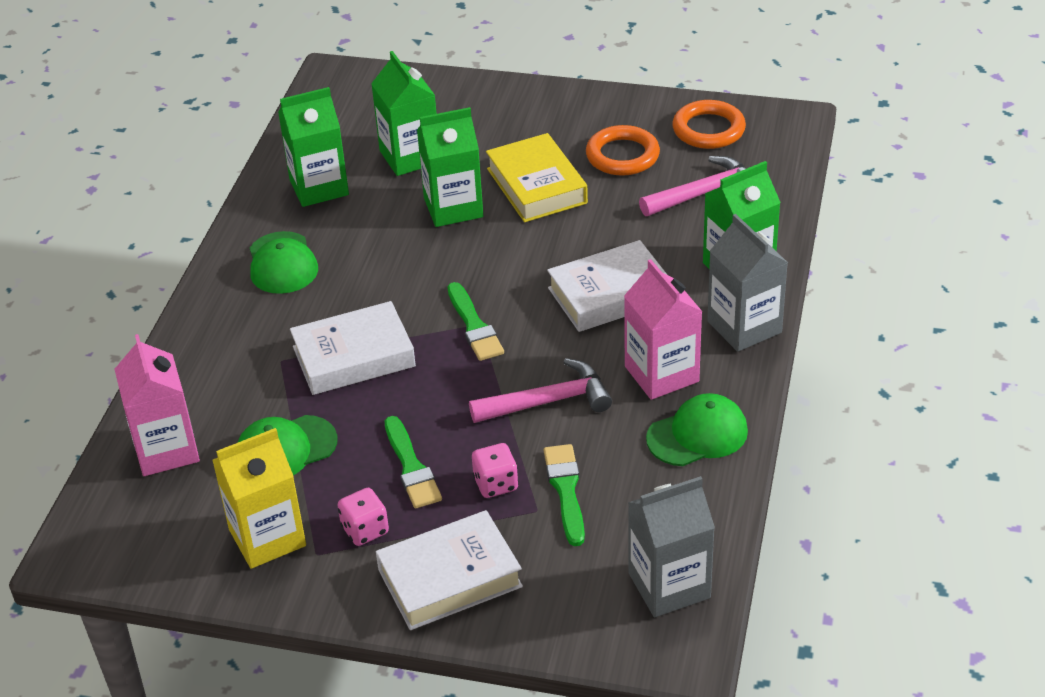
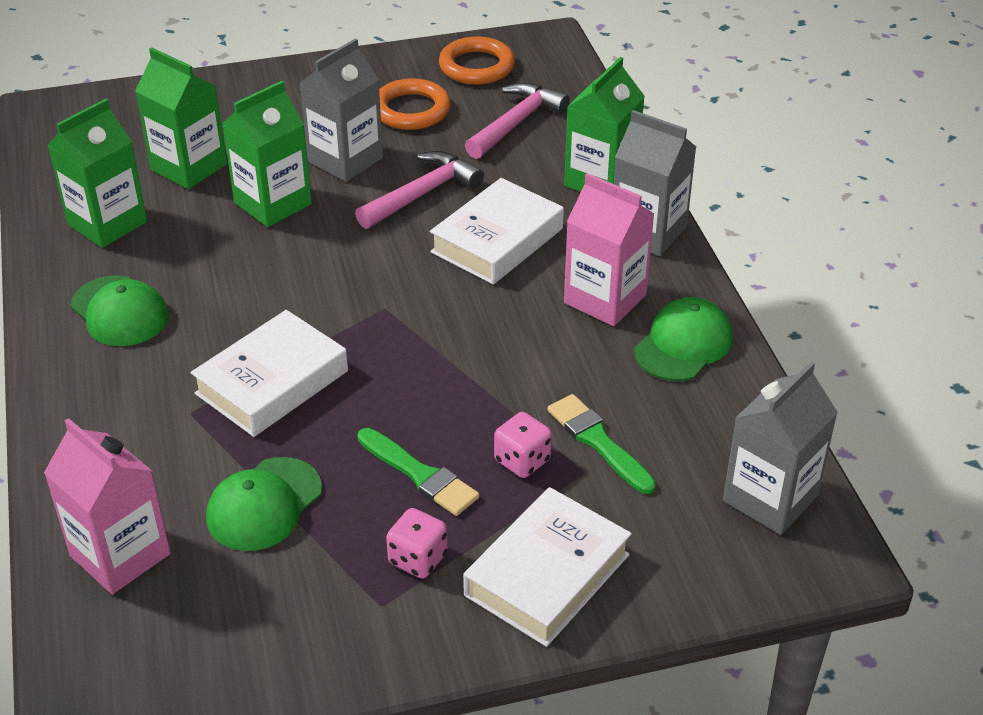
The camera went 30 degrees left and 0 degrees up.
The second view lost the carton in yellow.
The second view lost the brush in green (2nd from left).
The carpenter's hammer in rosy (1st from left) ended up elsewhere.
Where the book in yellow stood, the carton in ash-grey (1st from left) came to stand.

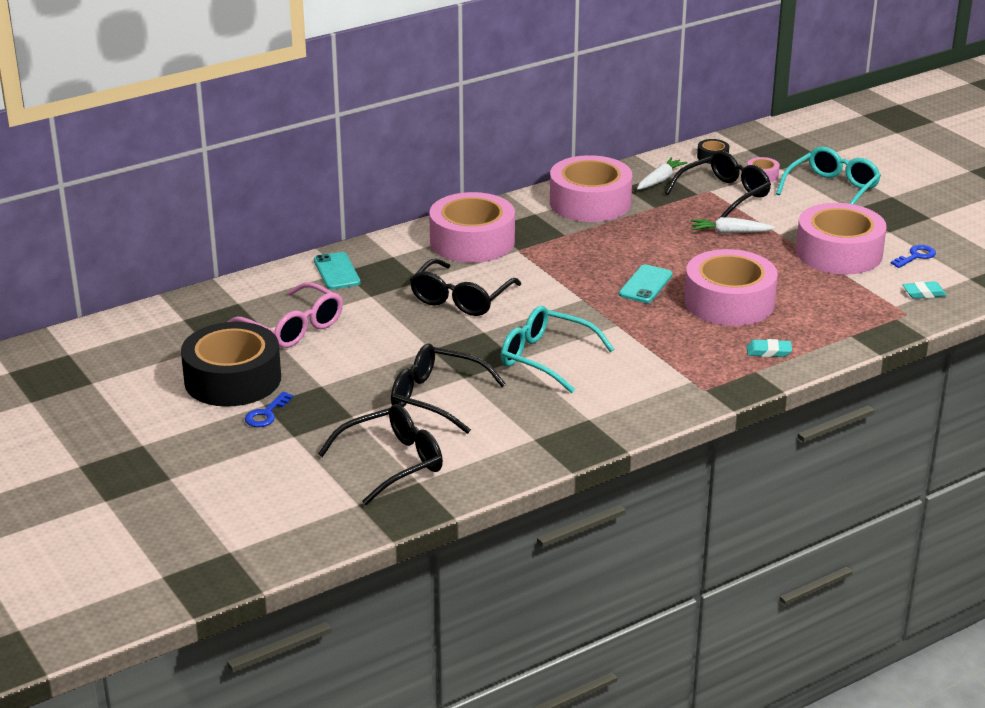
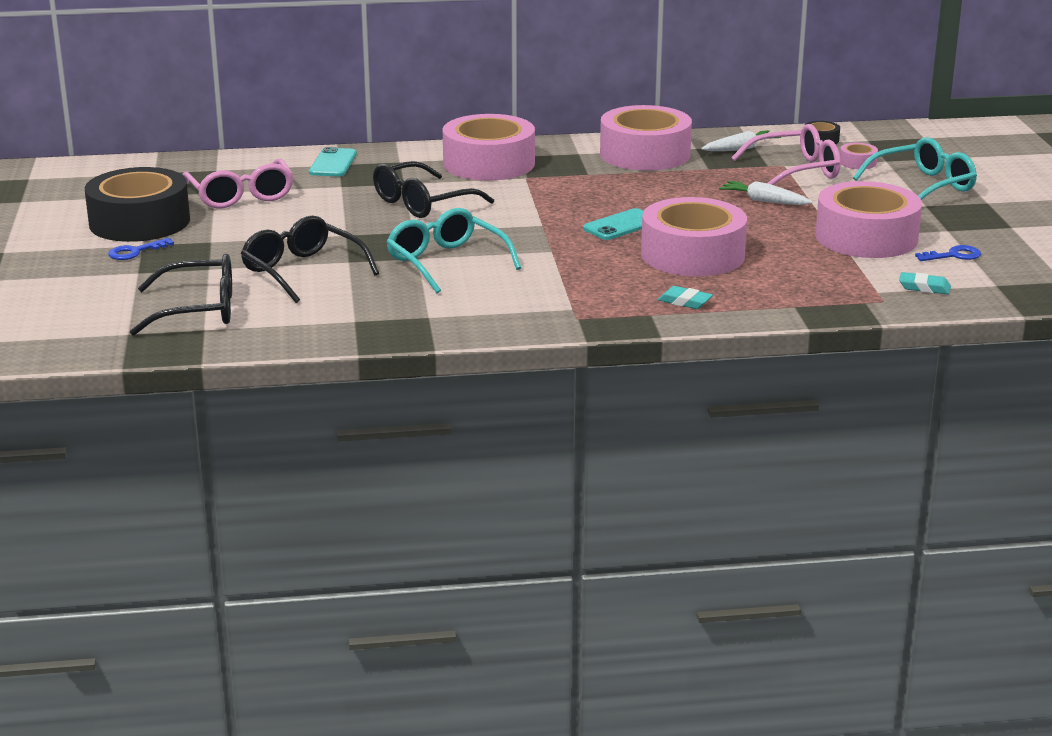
The camera went 25 degrees right and 5 degrees down.
What was the glasses in black (4th from left) turned into the glasses in rosy (2nd from left).

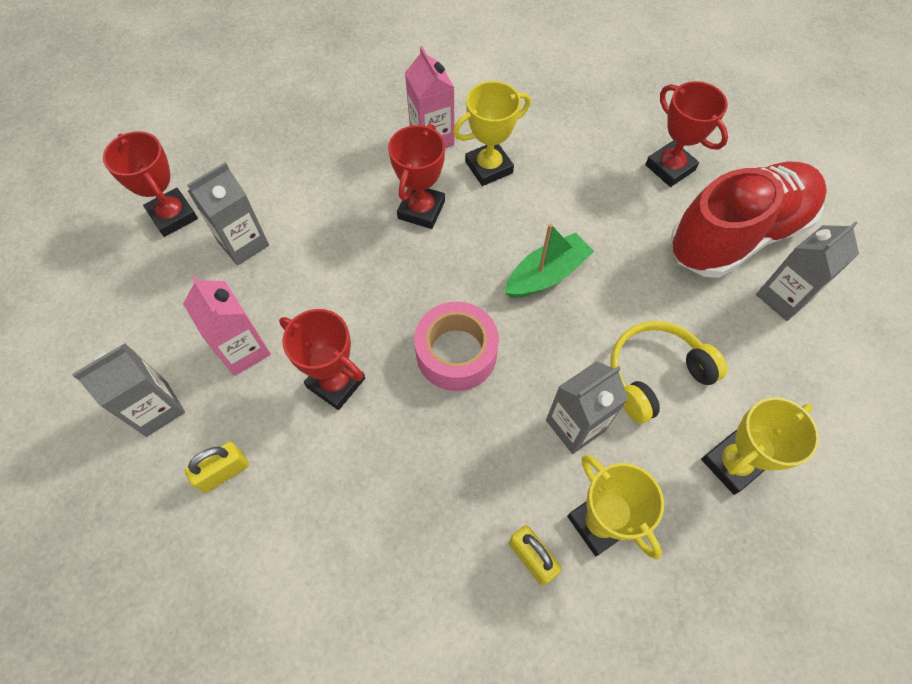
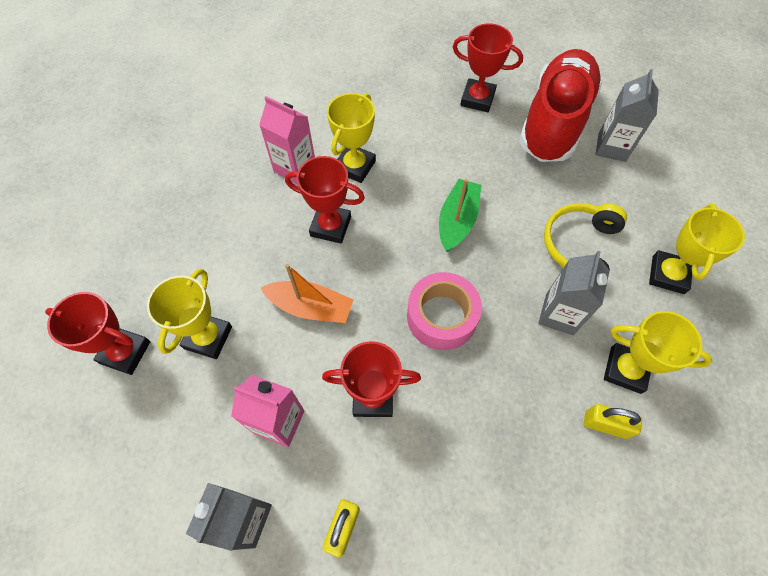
The camera went 35 degrees left and 0 degrees up.
The second view gained the toy boat in orange.
Where the carton in ash-grey (2nd from left) stood, the prize cup in yellow (1st from left) came to stand.
The prize cup in red (3rd from left in the first image) ended up facing another way, 60 degrees counterclockwise from before.

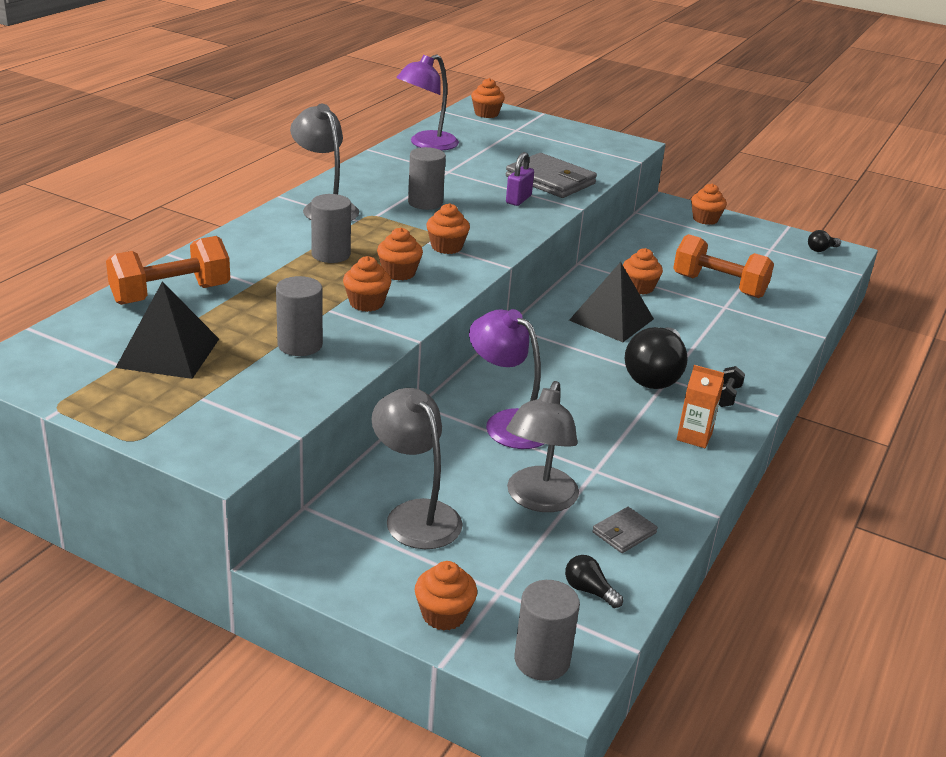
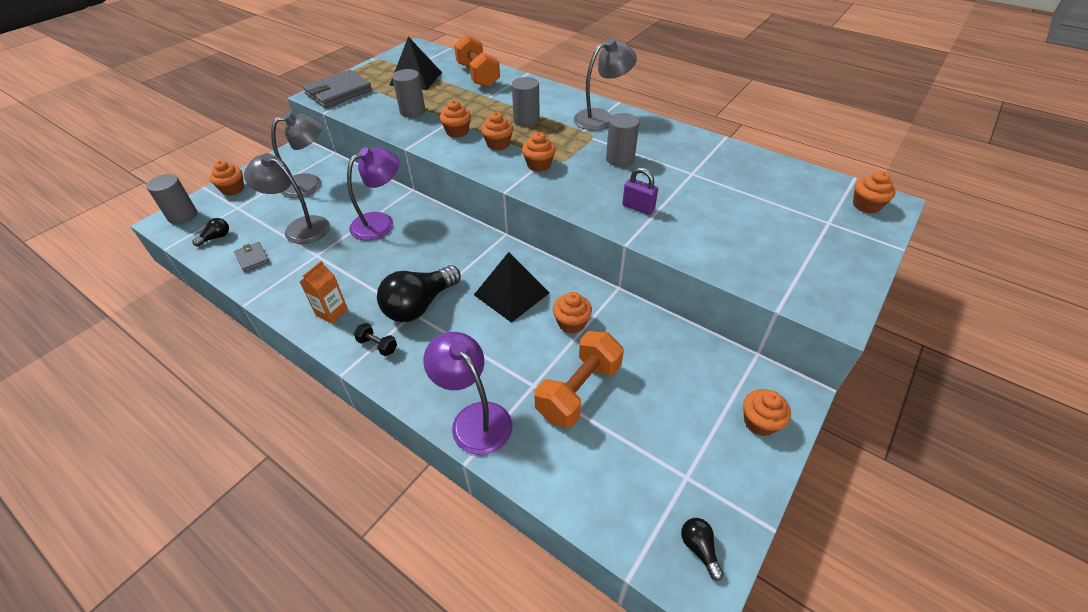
The camera went 100 degrees right and 15 degrees up.
The reading lamp in royal purple (1st from left in the first image) ended up elsewhere.
The wallet in ash-grey (1st from left in the first image) ended up elsewhere.
The bulb in black (2nd from left) ended up facing another way, 75 degrees counterclockwise from before.

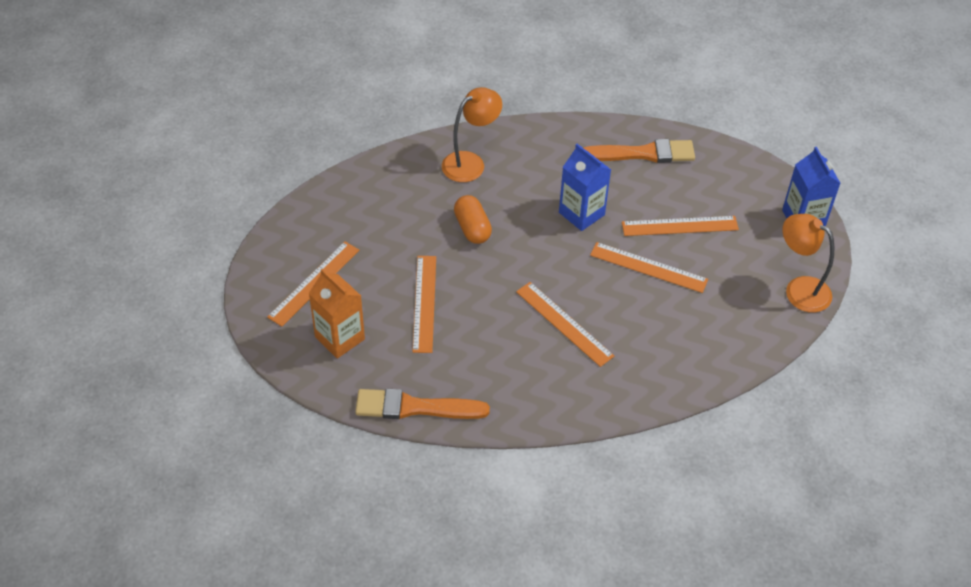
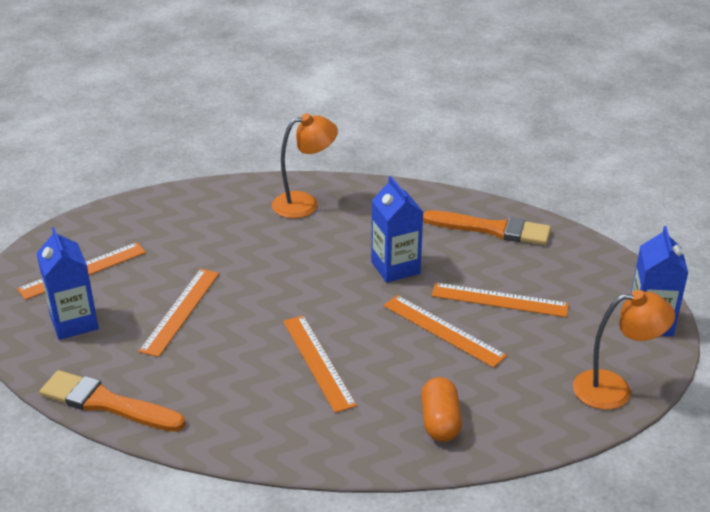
The camera went 20 degrees right and 15 degrees down.
The pill in orange ended up elsewhere.
What was the carton in orange turned into the carton in royal blue (1st from left).
The reading lamp in orange (2nd from left) ended up facing another way, 120 degrees clockwise from before.

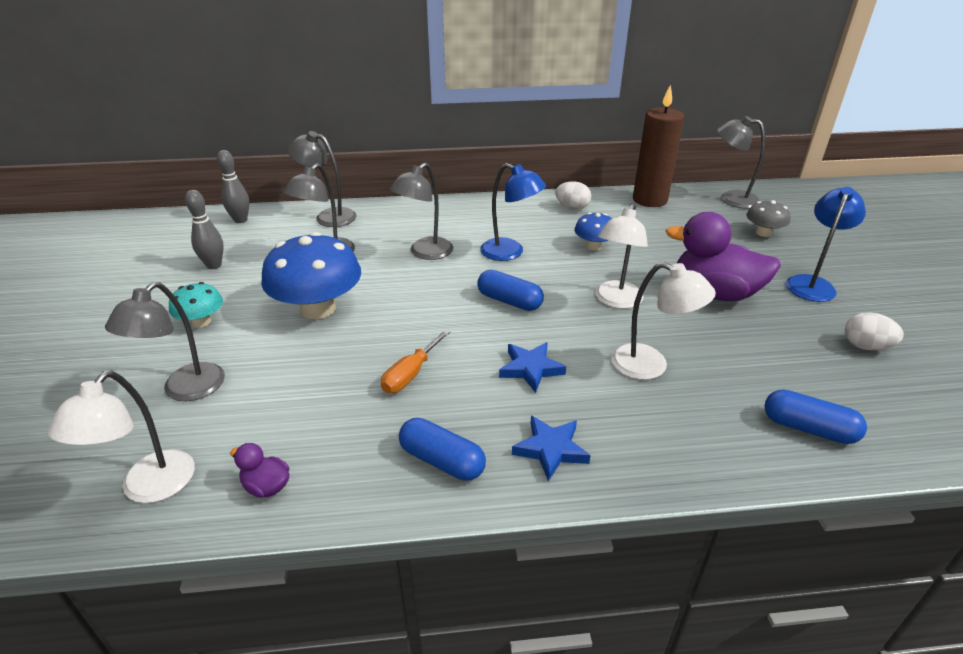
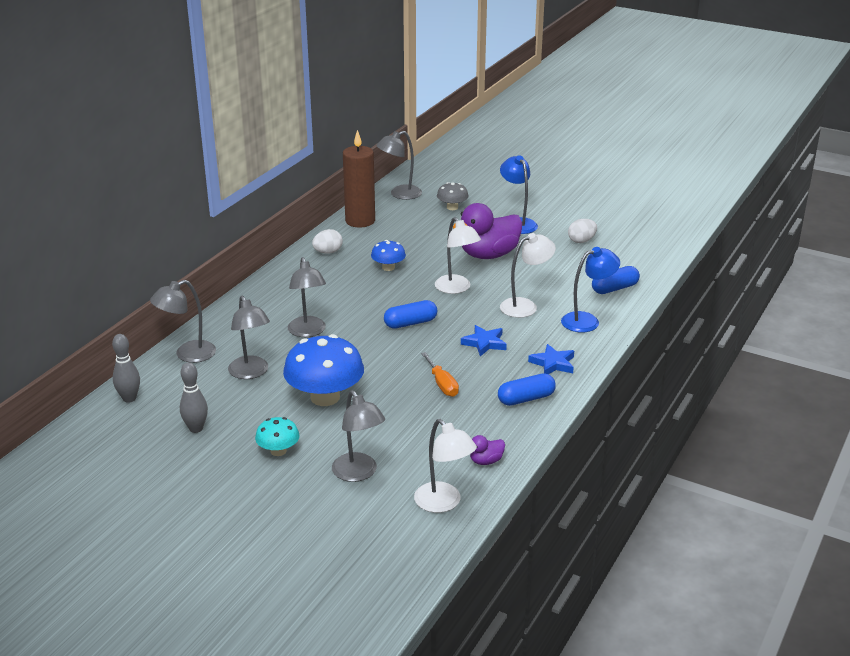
The camera went 55 degrees left and 5 degrees down.
The reading lamp in royal blue (1st from left in the first image) ended up elsewhere.

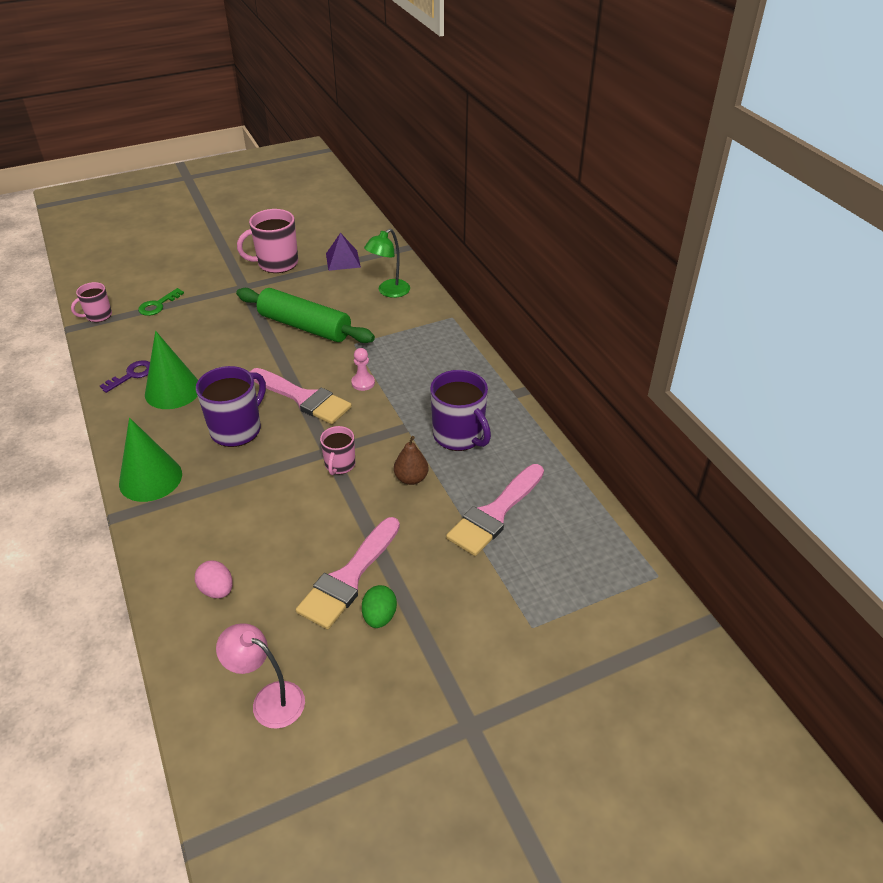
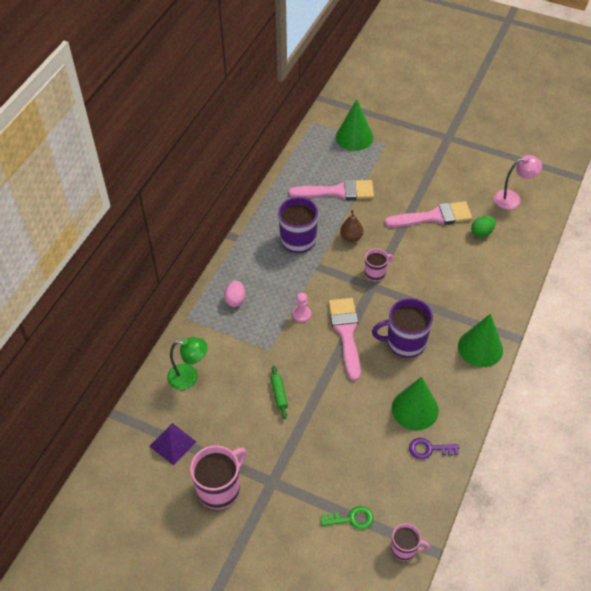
The camera went 130 degrees left and 10 degrees up.
The second view gained the solid cone in green (1st from left).
The toy egg in rosy ended up elsewhere.
The toy egg in green ended up elsewhere.
The reading lamp in rosy ended up facing another way, 90 degrees counterclockwise from before.
The tea mug in rosy (2nd from left in the first image) ended up facing another way, 75 degrees counterclockwise from before.
The size of the pastry roller in green changed by a factor of 0.41.

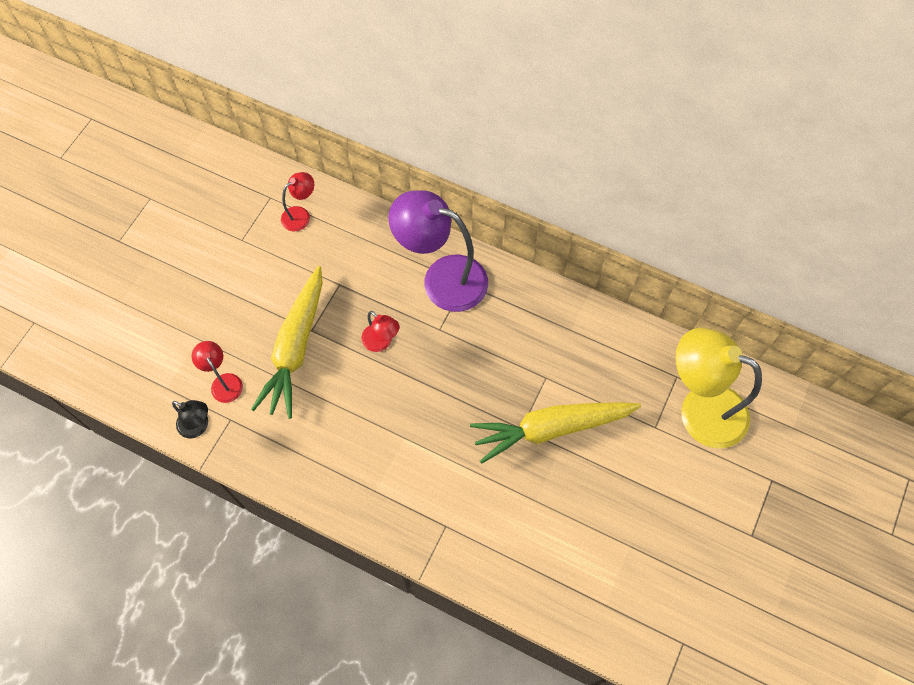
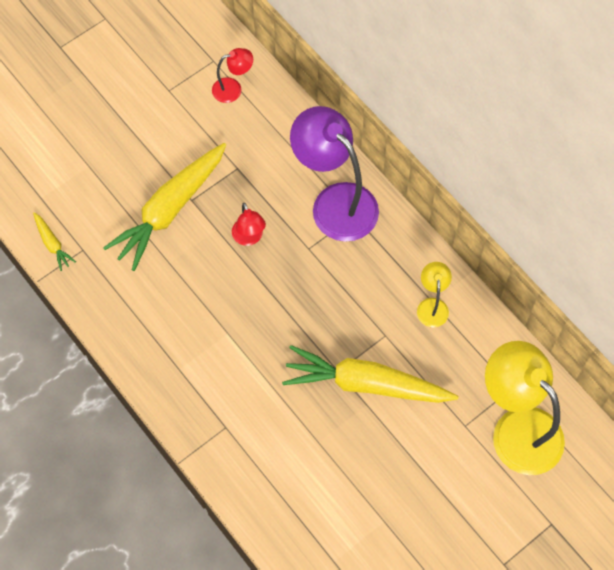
The camera went 25 degrees right and 0 degrees up.
The second view lost the reading lamp in red (1st from left).
The second view gained the reading lamp in yellow (1st from left).
Where the reading lamp in black stood, the root vegetable in yellow (1st from left) came to stand.

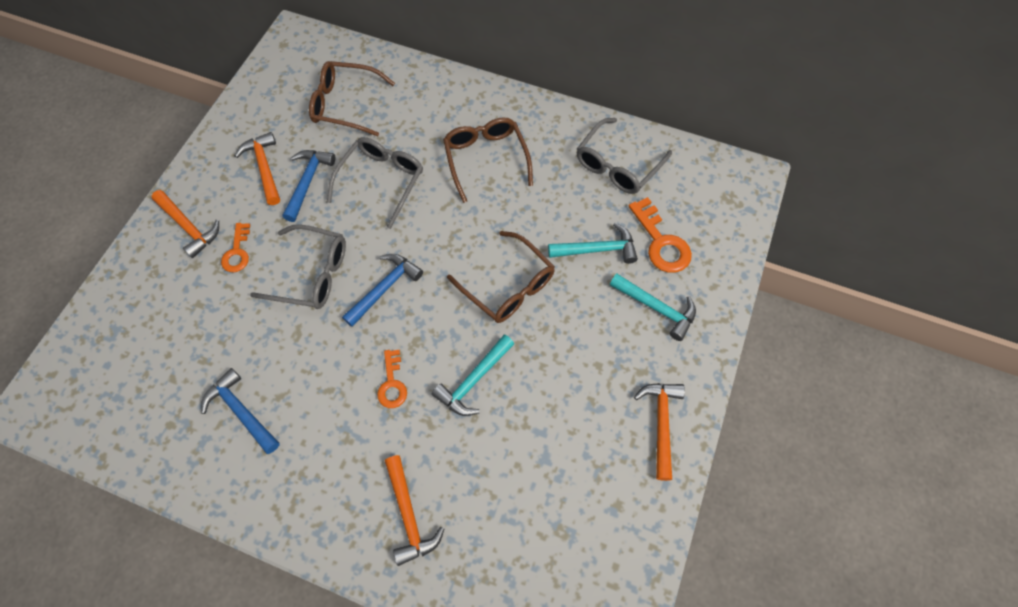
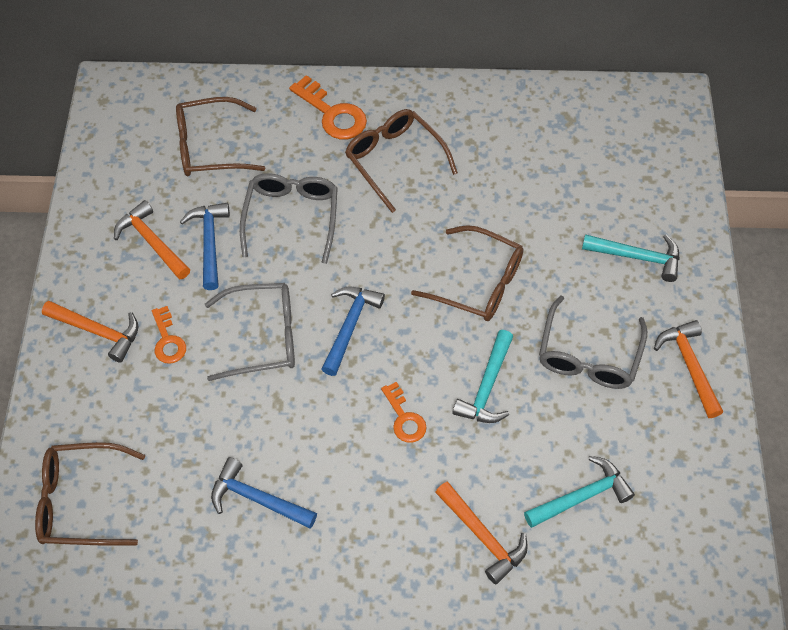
The camera went 20 degrees left and 5 degrees down.
The second view gained the glasses in dark brown (1st from left).
The carpenter's hammer in aqua (2nd from left) ended up elsewhere.
The glasses in ash-grey (3rd from left) ended up elsewhere.
The latchkey in orange (3rd from left in the first image) ended up elsewhere.

